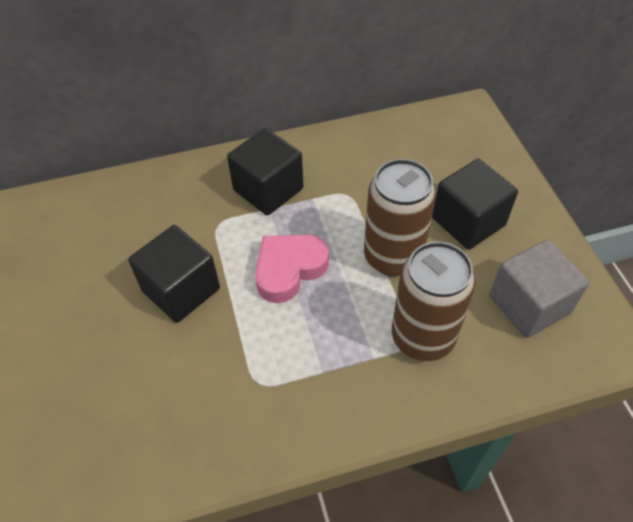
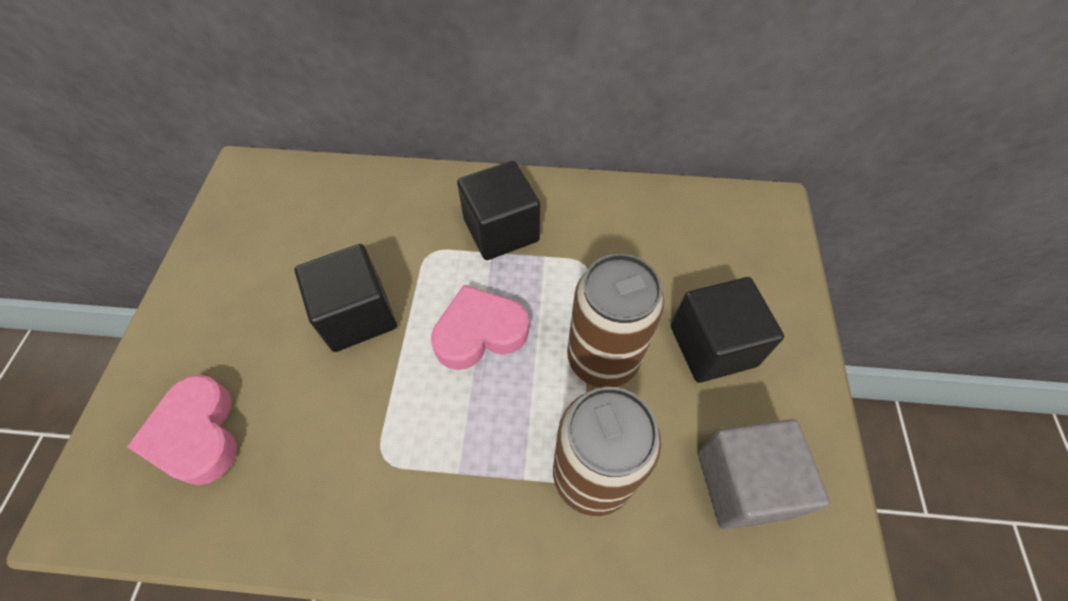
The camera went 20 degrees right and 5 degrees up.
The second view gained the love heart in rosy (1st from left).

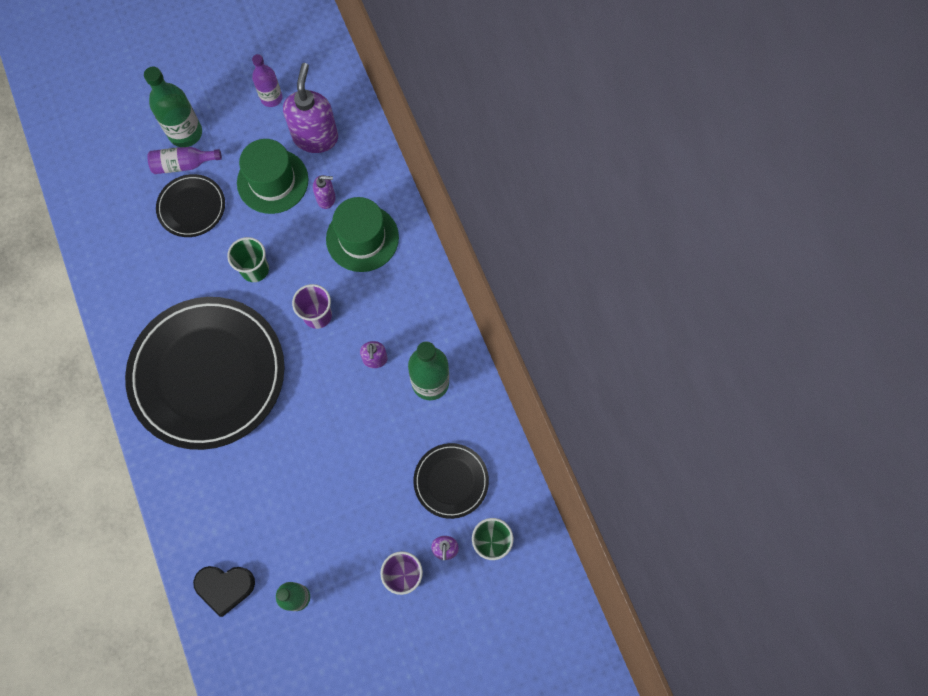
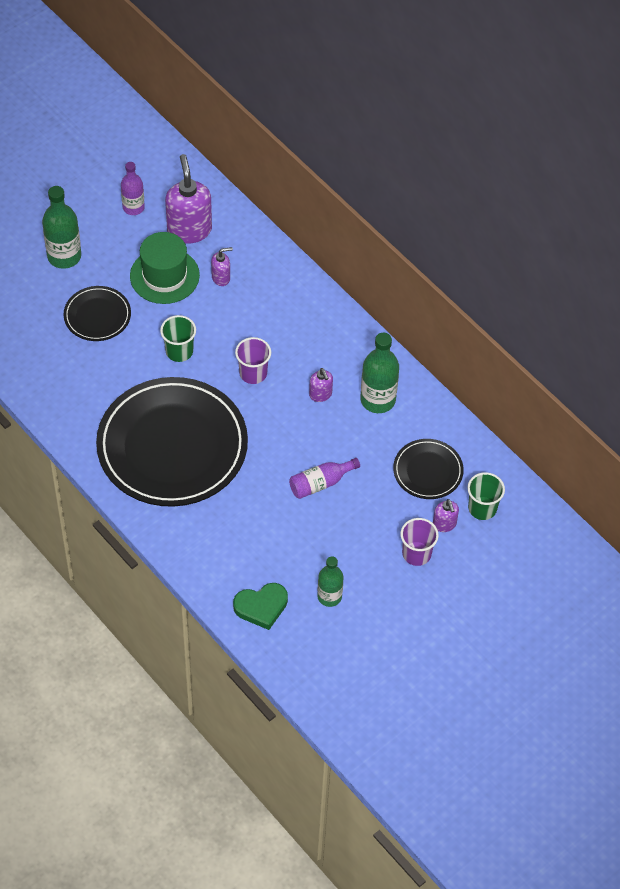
The camera went 20 degrees left and 15 degrees down.
The second view lost the hat in green (2nd from left).
The flask in royal purple (1st from left in the first image) ended up elsewhere.
What was the love heart in black turned into the love heart in green.

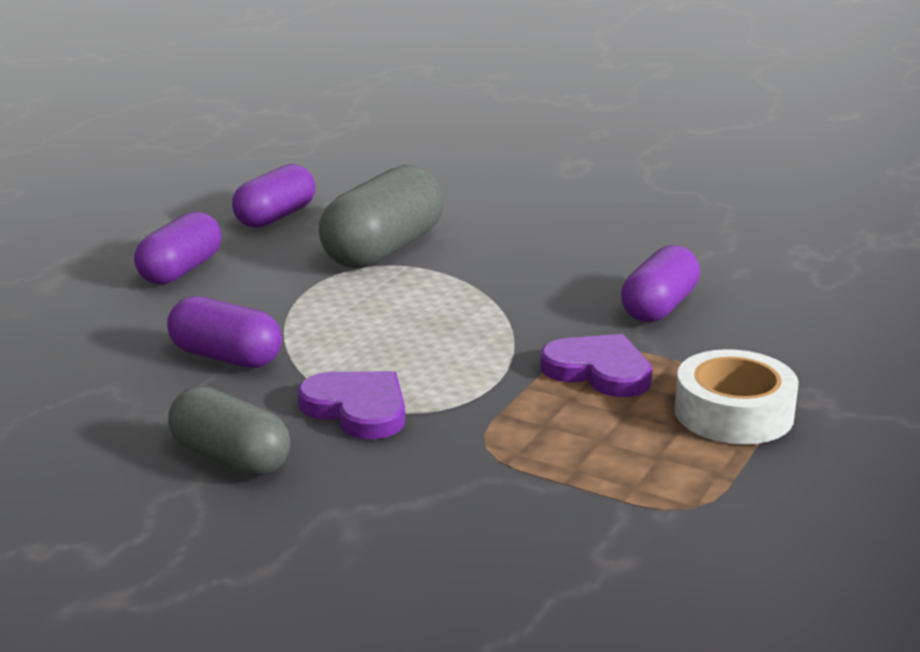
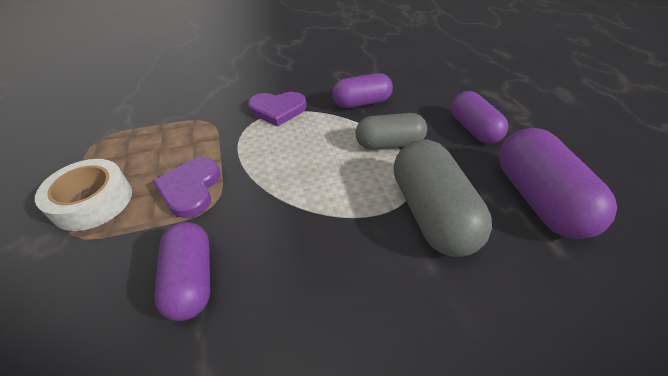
The camera went 135 degrees right and 20 degrees up.
The pill in ash-grey (1st from left) ended up elsewhere.
The love heart in royal purple (2nd from left in the first image) ended up facing another way, 105 degrees clockwise from before.
The size of the pill in royal purple (3rd from left in the first image) changed by a factor of 1.50.

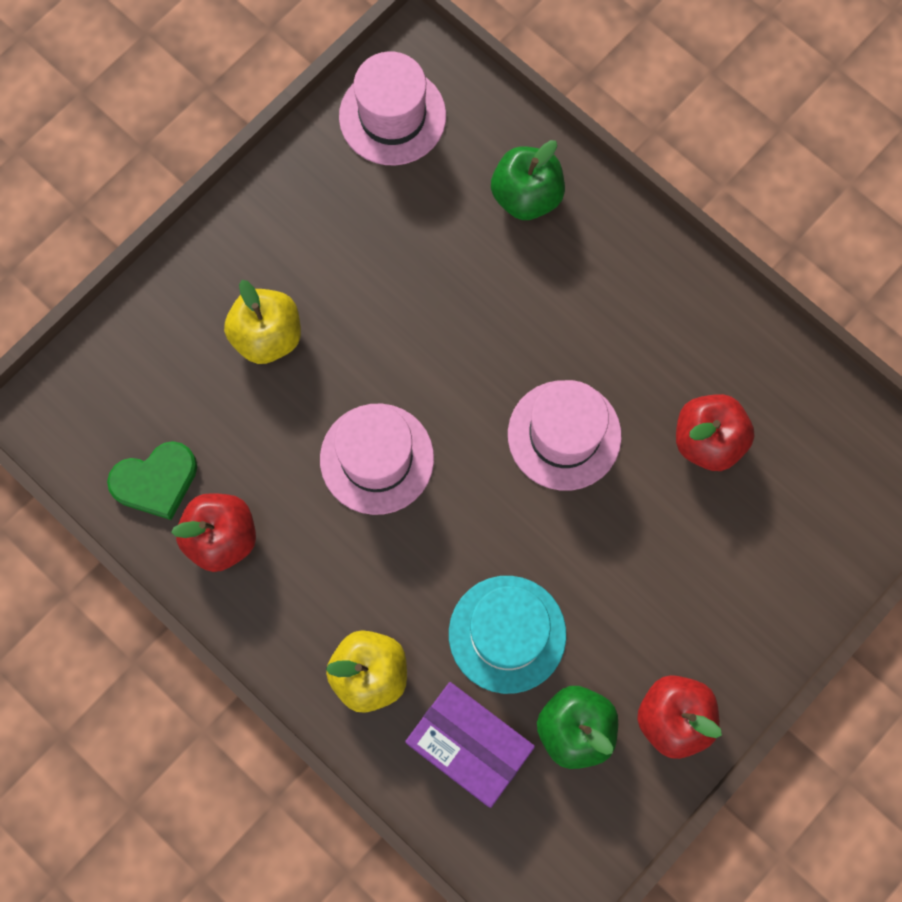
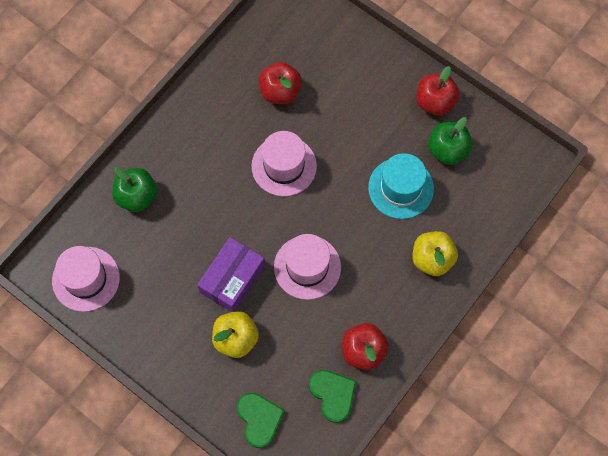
The camera went 95 degrees left and 5 degrees down.
The second view gained the love heart in green (1st from left).
The box in royal purple ended up elsewhere.

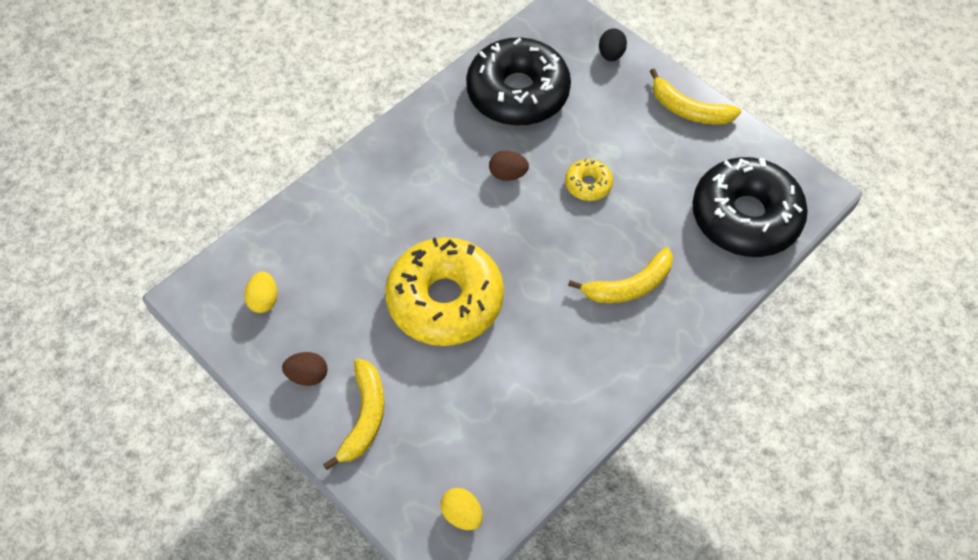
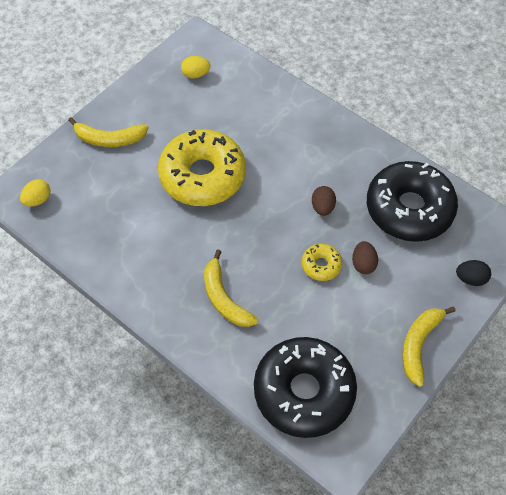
The camera went 85 degrees right and 0 degrees up.
The toy egg in dark brown (1st from left in the first image) ended up elsewhere.

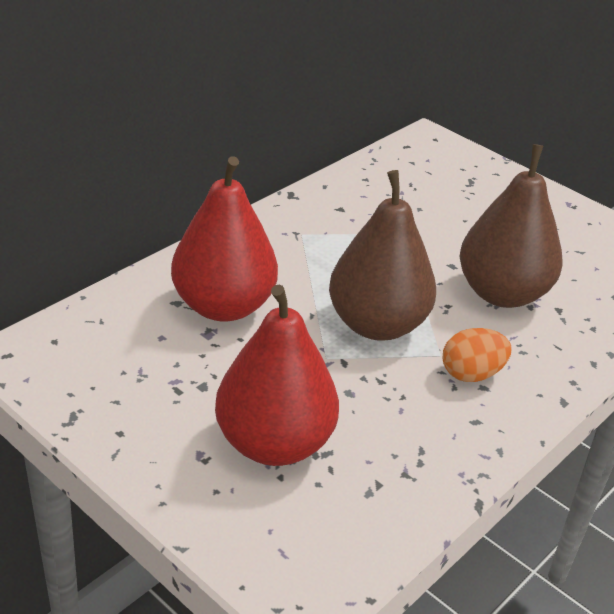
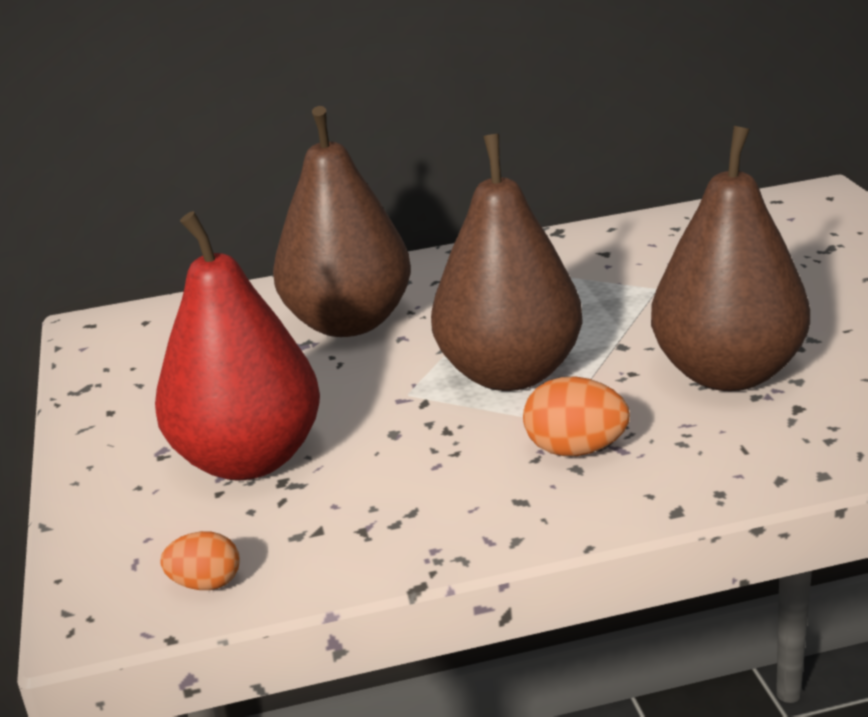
The camera went 40 degrees right and 10 degrees down.
The second view gained the toy egg in orange (1st from left).
What was the pear in red (1st from left) turned into the pear in dark brown (1st from left).

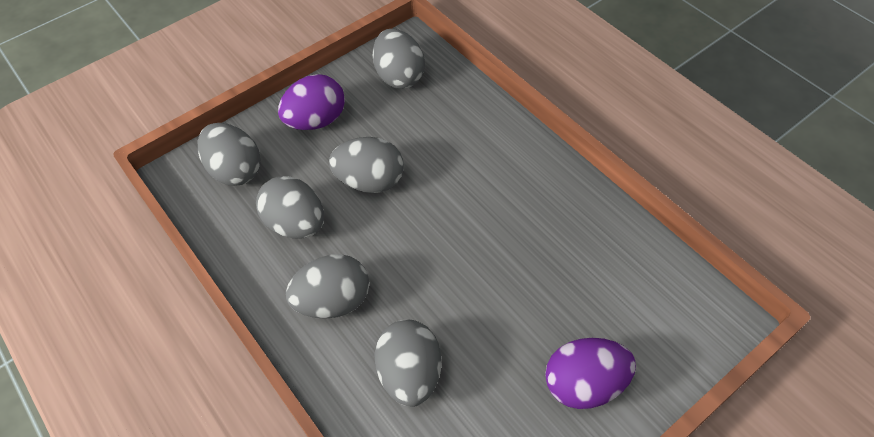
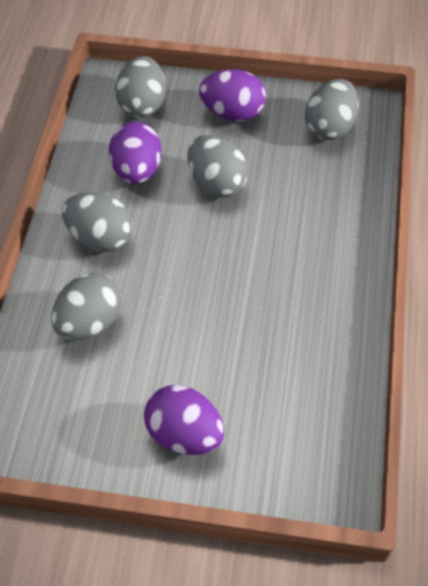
The camera went 45 degrees right and 0 degrees up.
What was the toy egg in ash-grey (2nd from left) turned into the toy egg in royal purple (1st from left).

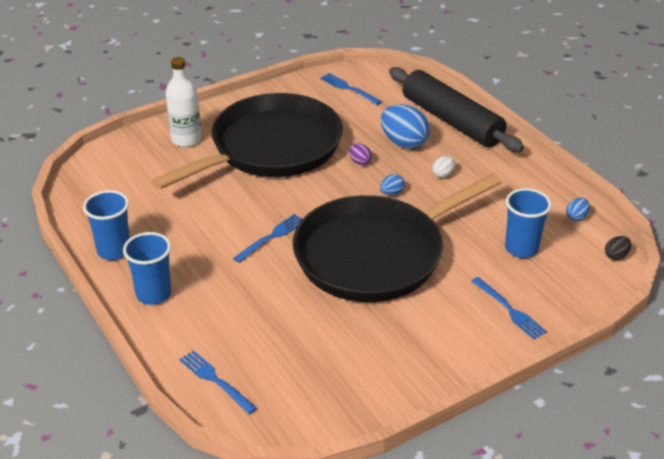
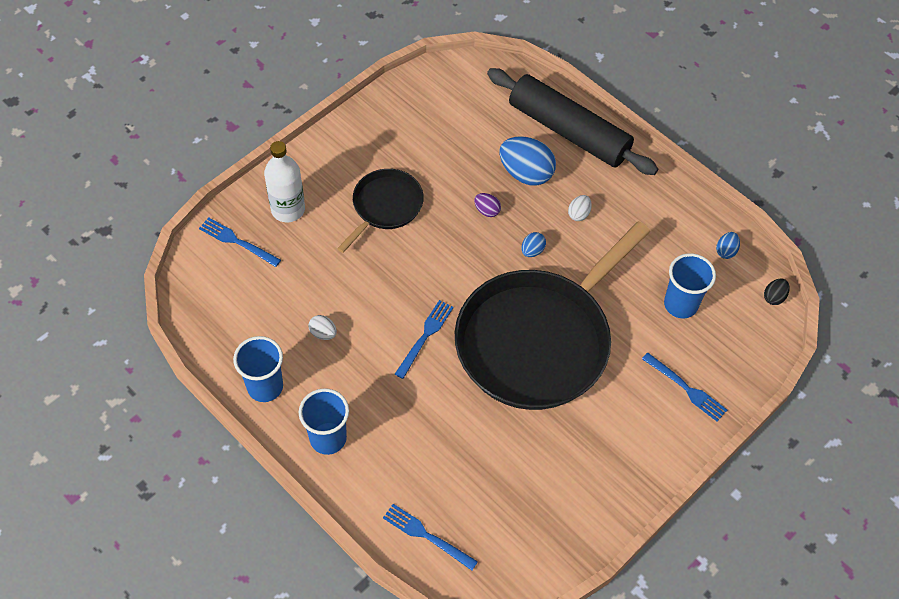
The camera went 15 degrees left and 20 degrees up.
The second view gained the toy egg in snow-white (1st from left).
The dinner fork in royal blue (3rd from left in the first image) ended up elsewhere.
The size of the skillet in black (1st from left) changed by a factor of 0.49.

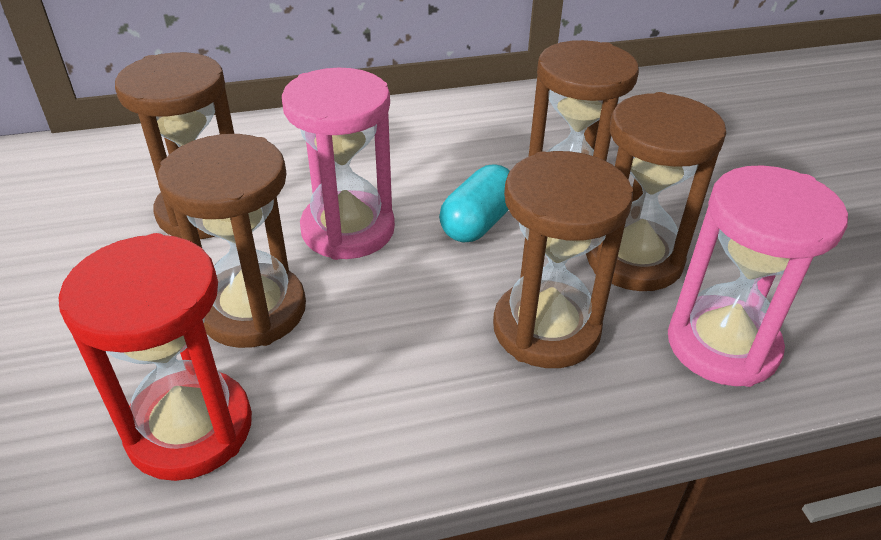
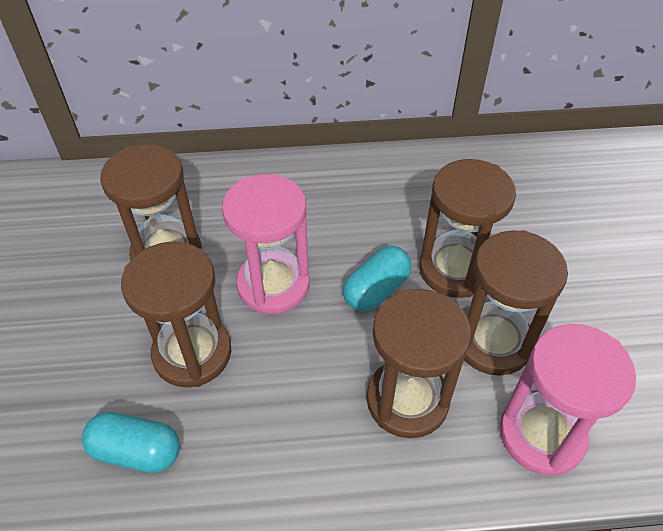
The camera went 10 degrees right and 10 degrees up.
Where the sandglass in red stood, the pill in aqua (1st from left) came to stand.

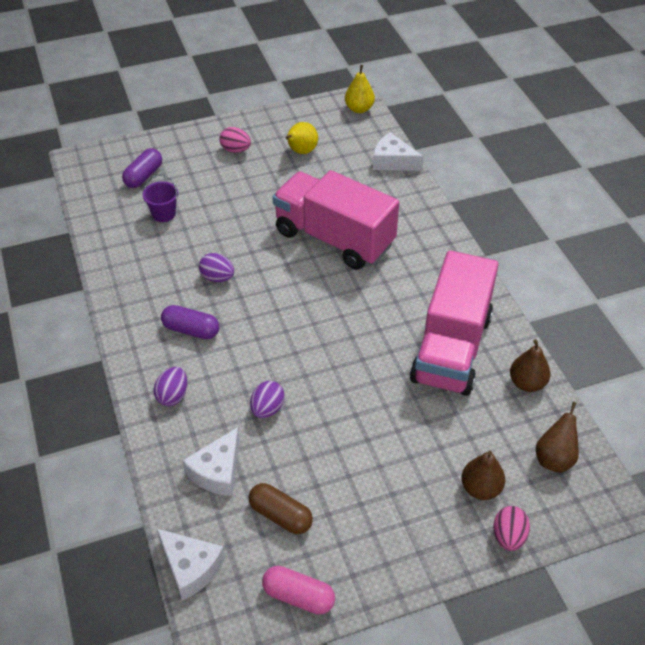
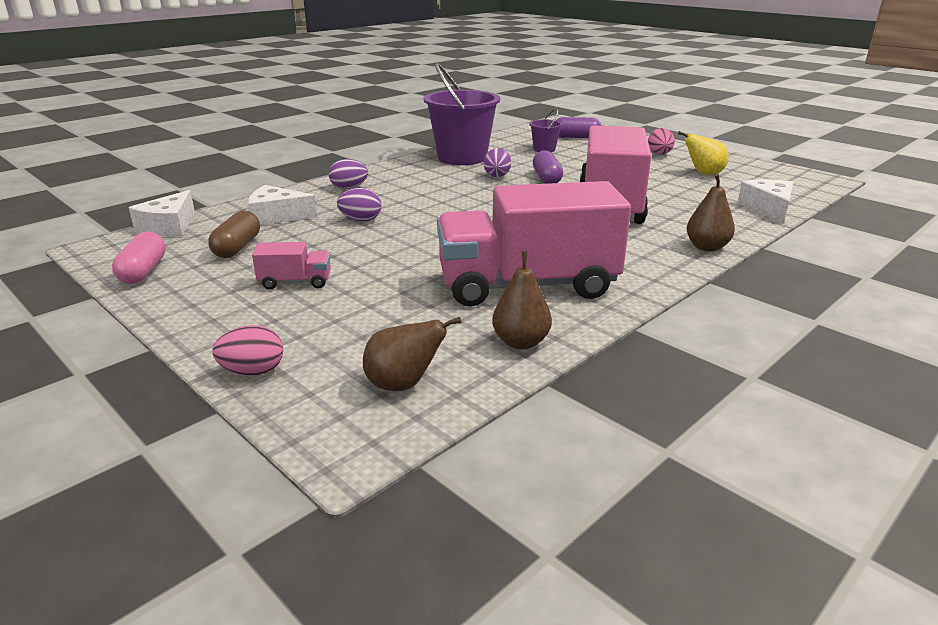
The camera went 65 degrees right and 20 degrees down.
The second view lost the pear in yellow (2nd from left).
The second view gained the toy truck in rosy (1st from left).
The second view gained the pail in royal purple (1st from left).
The pill in royal purple (2nd from left in the first image) ended up elsewhere.
The pear in dark brown (1st from left in the first image) ended up elsewhere.

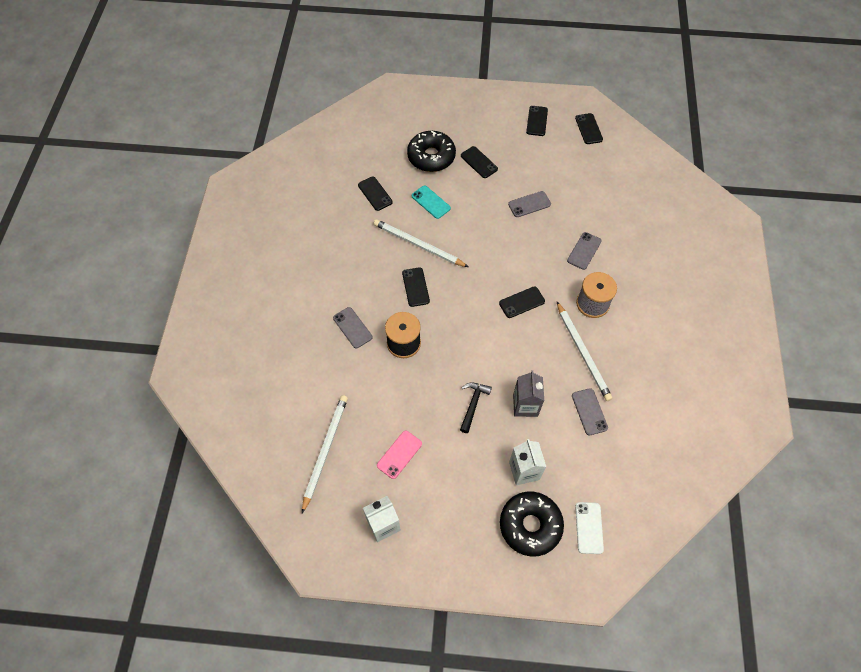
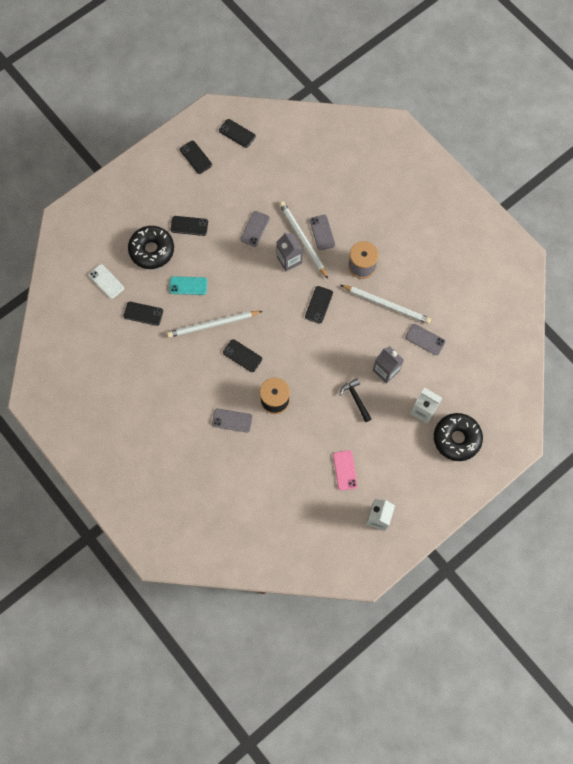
The camera went 45 degrees left and 10 degrees up.
The second view gained the carton in ash-grey (1st from left).
The wooden pencil in snow-white (1st from left in the first image) ended up elsewhere.
The mobile phone in snow-white ended up elsewhere.

